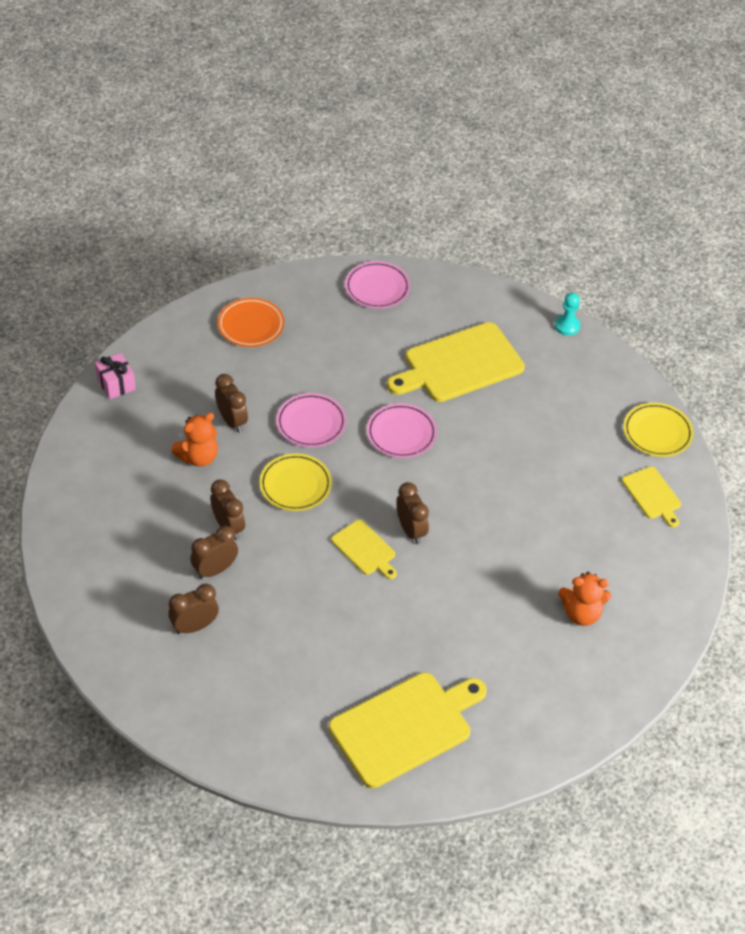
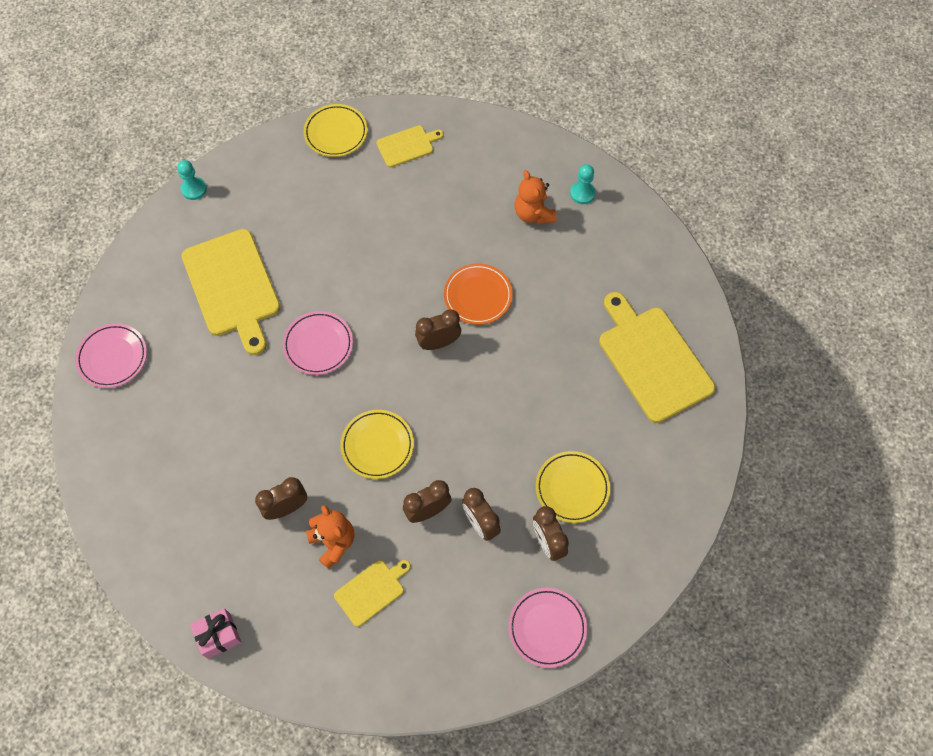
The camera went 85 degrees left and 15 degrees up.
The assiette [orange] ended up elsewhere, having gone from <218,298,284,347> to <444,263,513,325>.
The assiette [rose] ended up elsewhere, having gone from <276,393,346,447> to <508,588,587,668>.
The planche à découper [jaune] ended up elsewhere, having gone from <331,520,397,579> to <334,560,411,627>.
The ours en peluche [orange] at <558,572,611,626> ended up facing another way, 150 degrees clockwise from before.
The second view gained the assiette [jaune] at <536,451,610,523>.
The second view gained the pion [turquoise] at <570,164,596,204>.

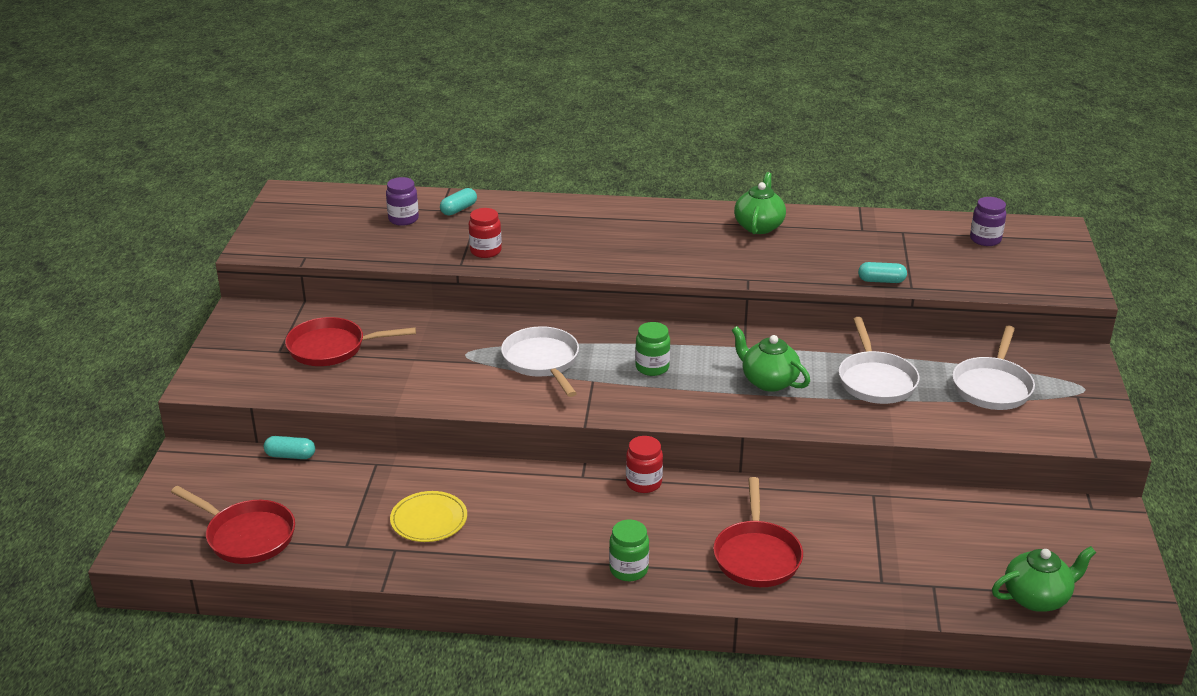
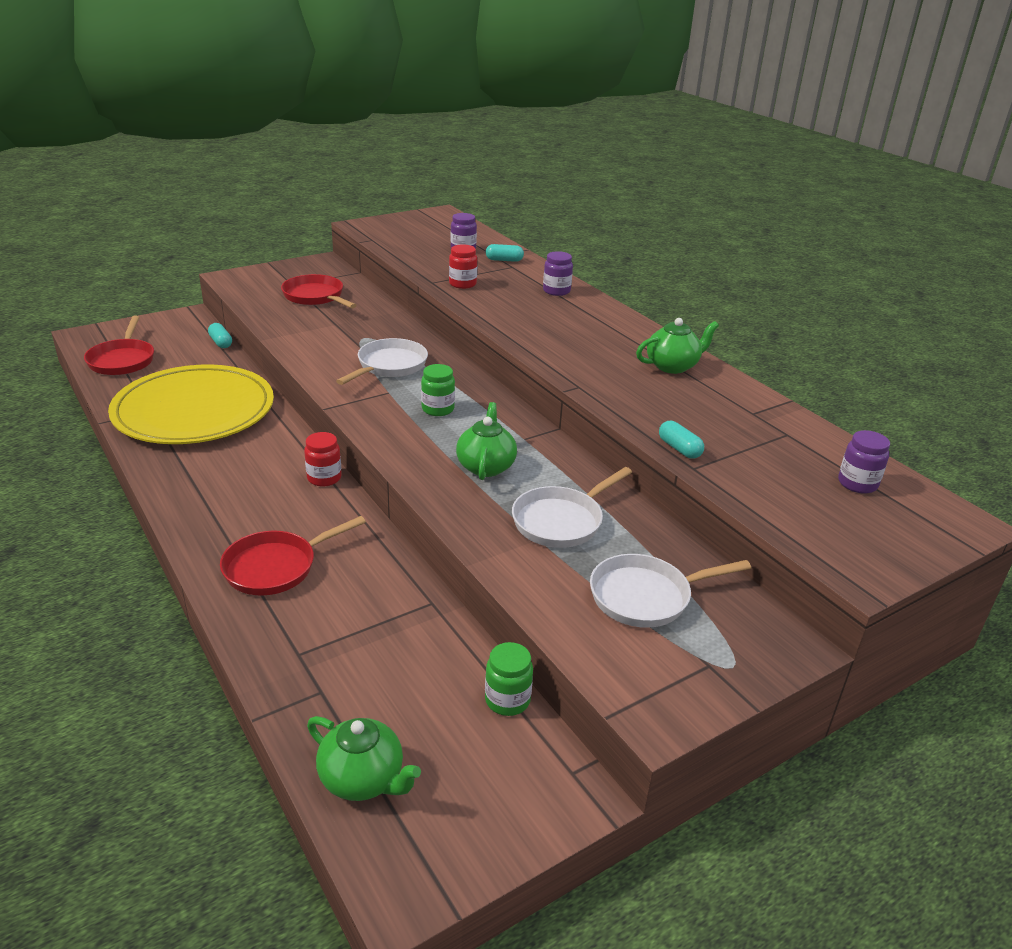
The camera went 50 degrees right and 0 degrees up.
The size of the assiette [jaune] at <390,491,467,542> changed by a factor of 2.47.
The bocal [vert] ended up elsewhere, having gone from <609,519,649,581> to <485,642,533,716>.
The second view gained the bocal [violet] at <543,251,573,296>.

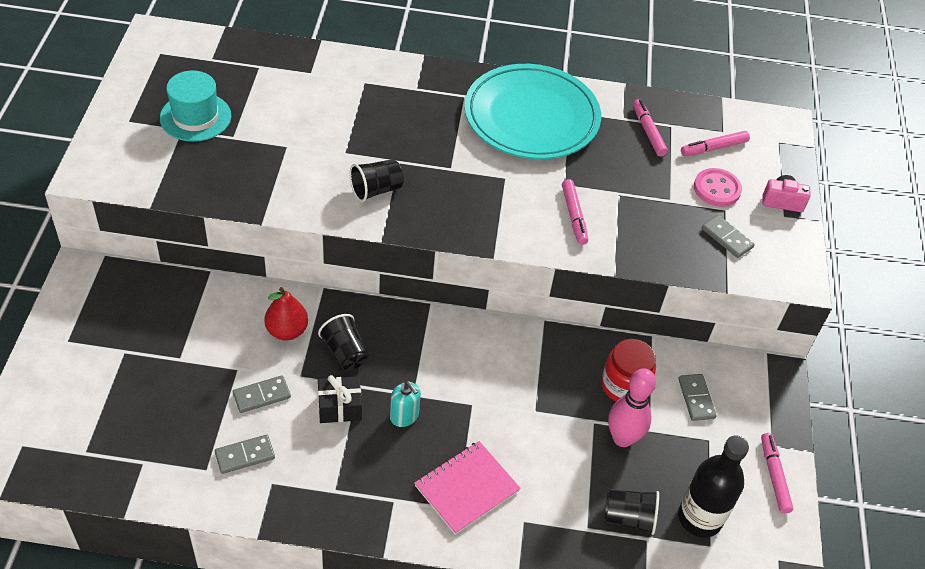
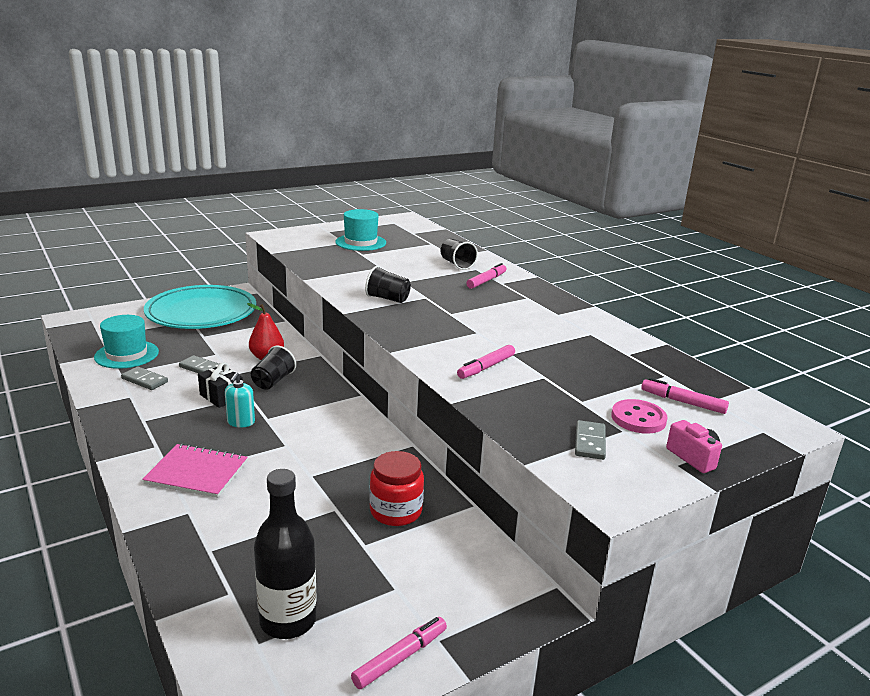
The camera went 55 degrees right and 25 degrees down.
The assiette [turquoise] ended up elsewhere, having gone from <464,64,601,159> to <144,285,256,329>.
The gobelet [noir] ended up elsewhere, having gone from <604,489,659,535> to <440,239,478,270>.
The second view lost the quille [rose] at <608,368,656,447>.
The feutre [rose] ended up elsewhere, having gone from <633,99,668,157> to <466,263,506,289>.
The second view lost the domino [gris] at <678,374,716,421>.
The second view gained the chapeau [turquoise] at <94,315,159,369>.

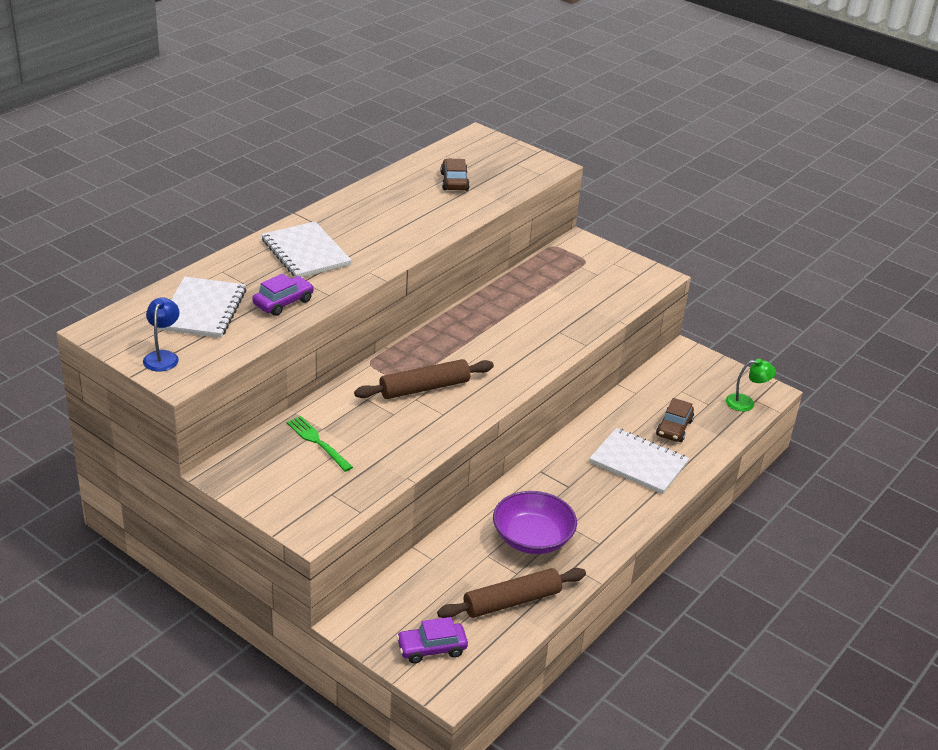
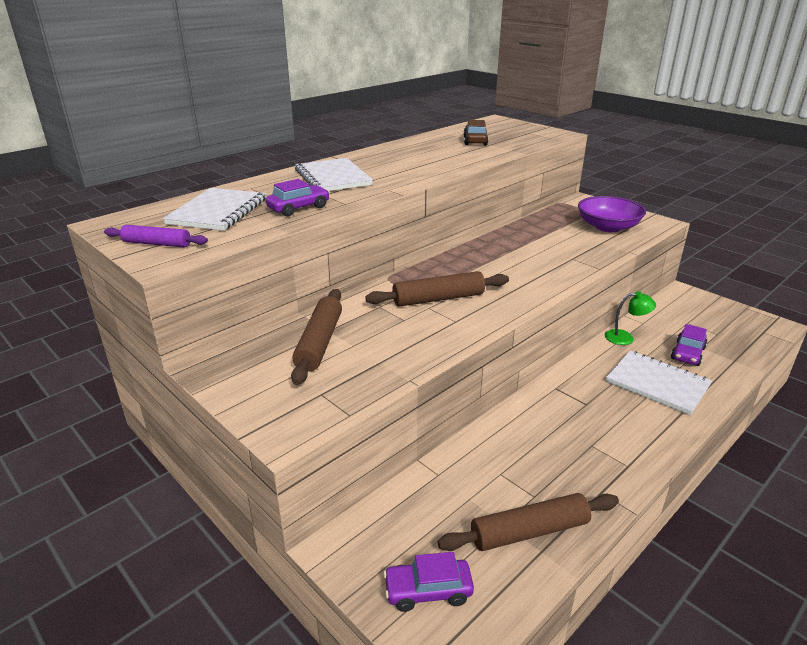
The camera went 10 degrees right and 5 degrees down.
Where the lampe [bleu] stood at <143,297,180,372>, the rouleau à pâtisserie [violet] came to stand at <104,225,208,247>.
Where the fourchette [vert] stood at <287,416,353,472>, the rouleau à pâtisserie [marron] came to stand at <291,289,342,385>.
The bol [violet] ended up elsewhere, having gone from <493,491,577,554> to <578,196,646,232>.
What was the voiture [marron] at <656,398,694,442> turned into the voiture [violet] at <671,324,707,366>.
The lampe [vert] ended up elsewhere, having gone from <726,359,776,411> to <605,291,656,345>.

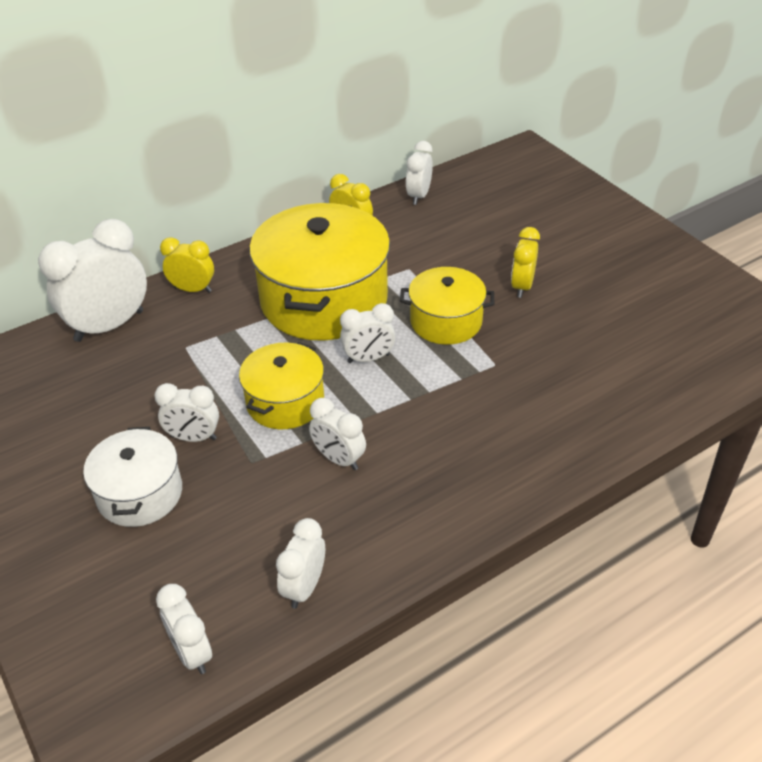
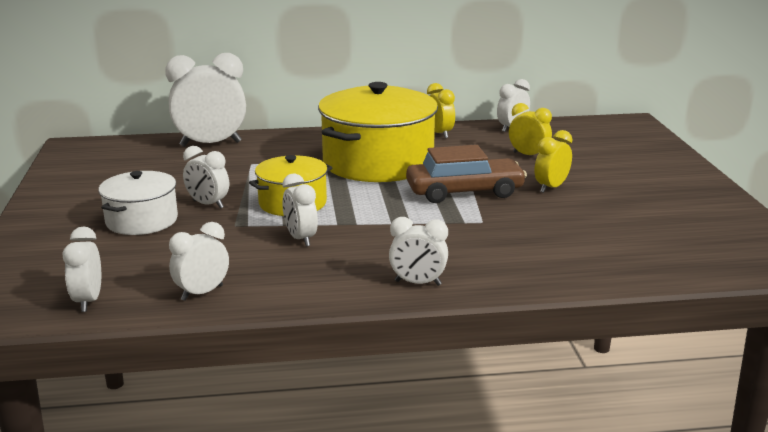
The camera went 25 degrees right and 20 degrees down.
The réveil [jaune] ended up elsewhere, having gone from <160,237,214,293> to <509,103,552,155>.
The réveil [blanc] ended up elsewhere, having gone from <340,303,396,363> to <389,217,448,286>.
Where the marmite [jaune] stood at <400,267,494,345>, the voiture [marron] came to stand at <406,145,527,203>.

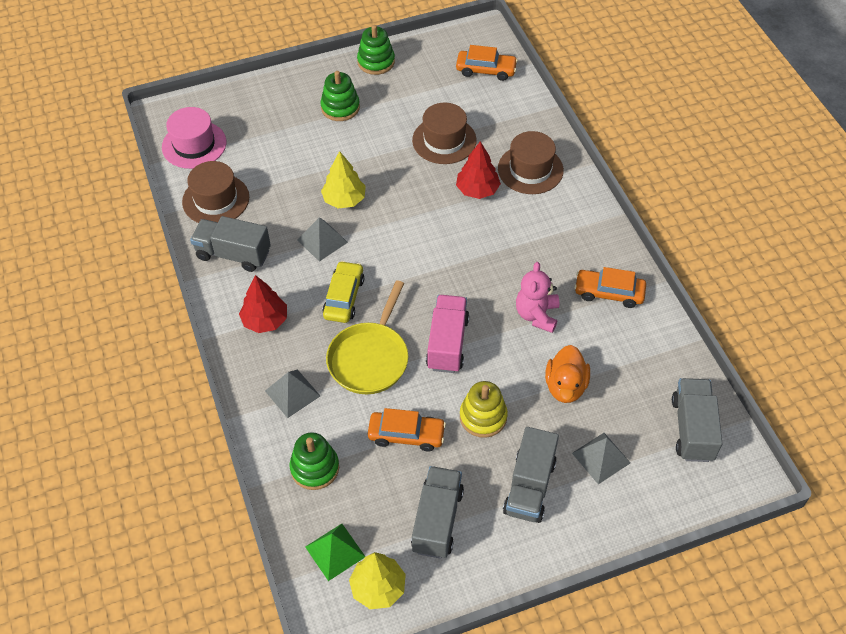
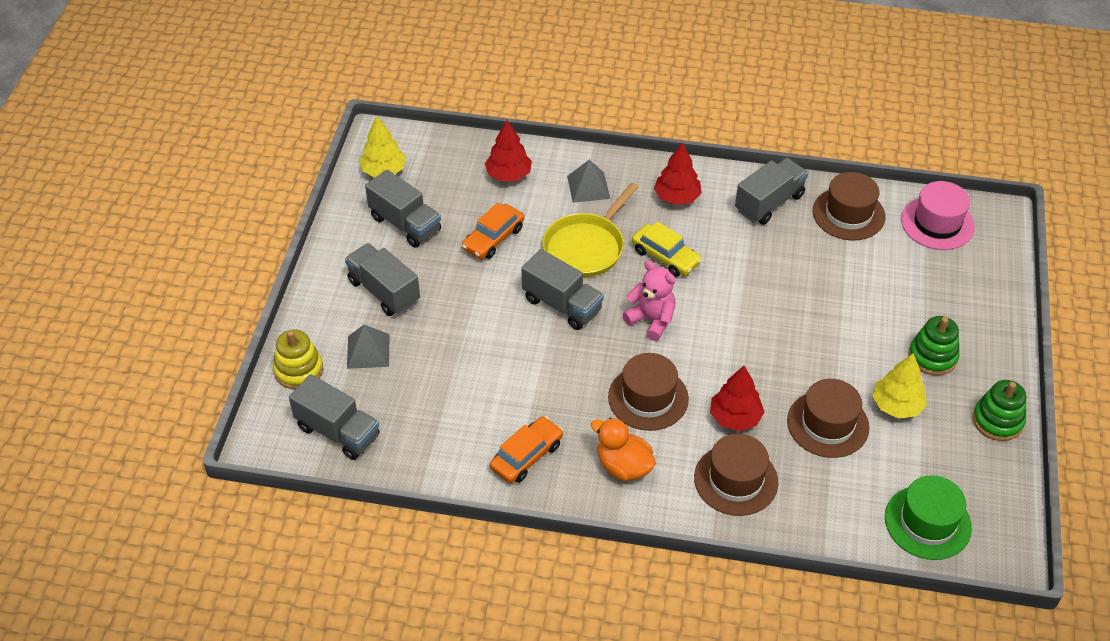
The camera went 120 degrees right and 5 degrees down.
Where the jouet à empiler [vert] stood at <290,432,339,490>, the arbre [rouge] came to stand at <485,120,532,181>.
The second view lost the pyramide [gris] at <297,217,348,262>.
The second view lost the pyramide [vert] at <305,524,365,581>.
The arbre [jaune] ended up elsewhere, having gone from <321,151,366,209> to <872,353,927,418>.
The poêle [jaune] at <326,280,408,394> ended up facing another way, 105 degrees counterclockwise from before.
What was the camion [rose] at <426,295,469,373> turned into the camion [gris] at <521,249,604,330>.
Where the voiture [orange] stood at <456,45,518,81>, the chapeau [vert] came to stand at <885,475,972,560>.
The jouet à empiler [jaune] ended up elsewhere, having gone from <460,381,508,438> to <273,329,323,389>.
The ours en peluche [rose] ended up elsewhere, having gone from <516,262,559,333> to <622,261,676,341>.
The canard [orange] ended up elsewhere, having gone from <545,345,590,403> to <591,418,656,481>.
The second view gained the chapeau [marron] at <608,353,689,431>.

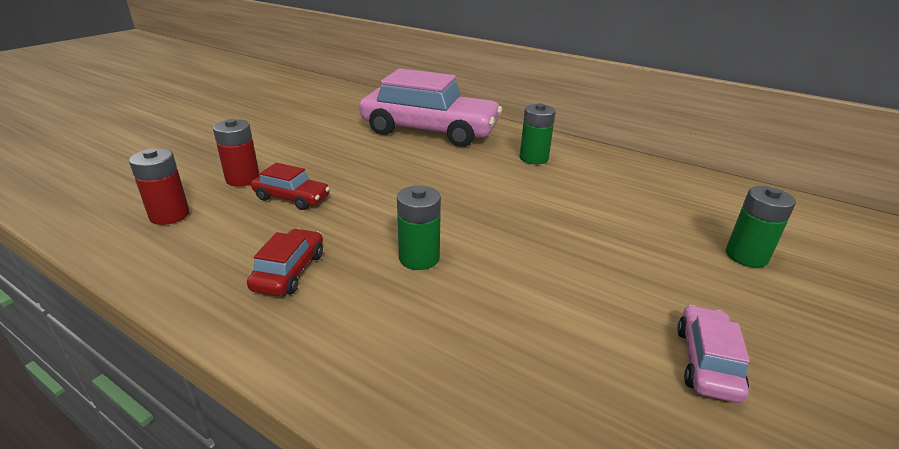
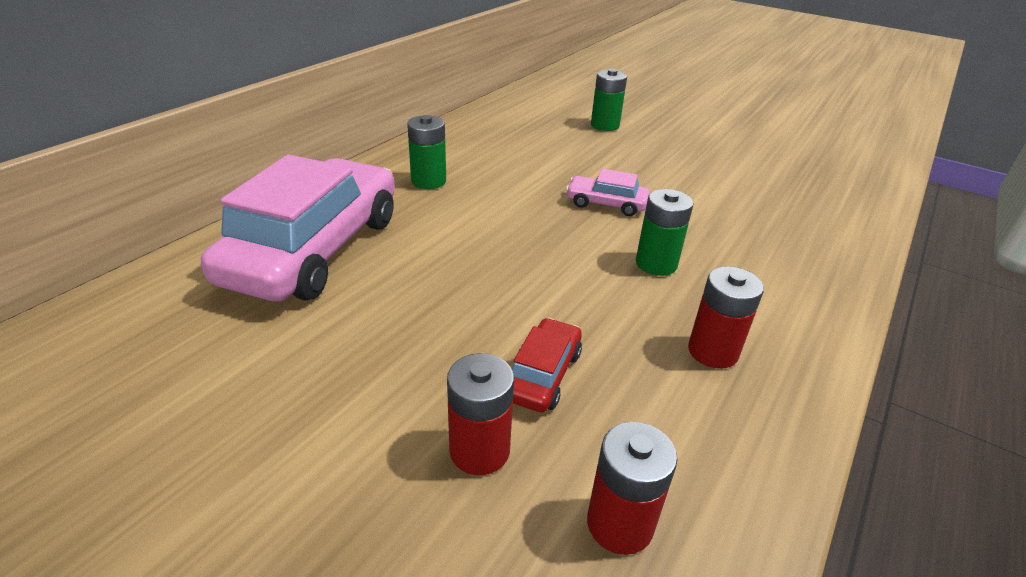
The camera went 90 degrees left and 5 degrees up.
Where the voiture [rouge] stood at <247,229,323,296>, the pile [rouge] came to stand at <688,266,764,369>.
The voiture [rose] ended up elsewhere, having gone from <677,305,750,403> to <566,169,650,216>.

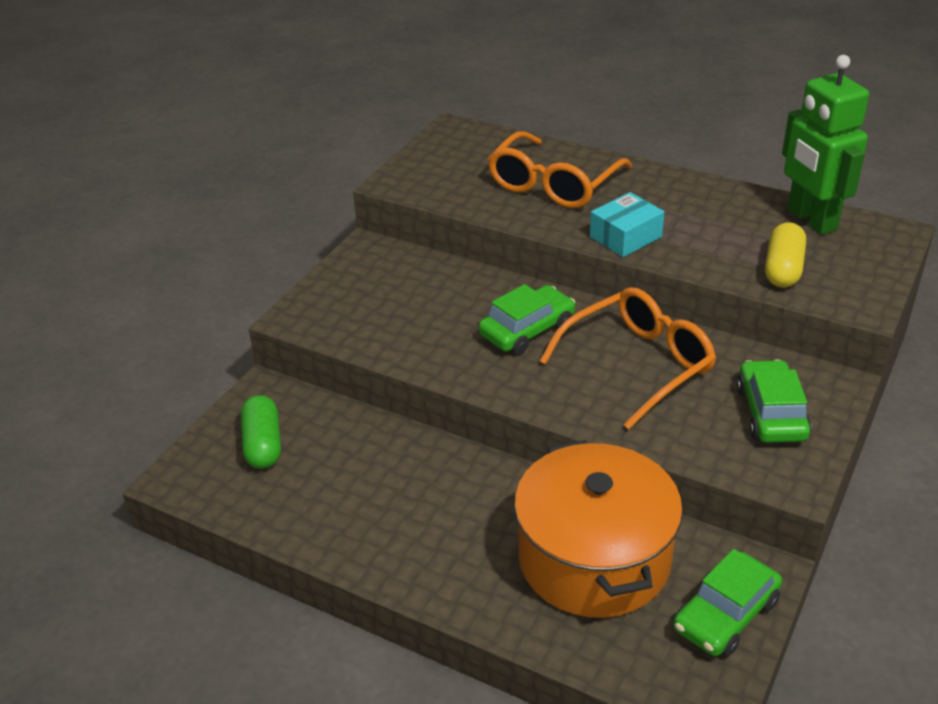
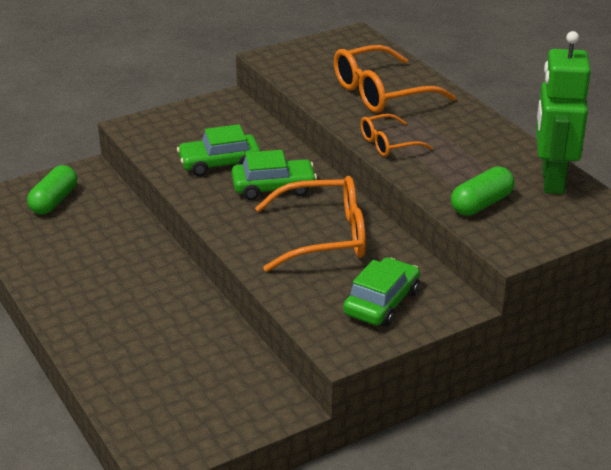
The camera went 30 degrees right and 5 degrees down.
The second view lost the marmite [orange] at <514,440,683,618>.
Where the boîte [turquoise] stood at <590,192,664,257>, the lunettes [orange] came to stand at <360,114,433,157>.
The voiture [vert] ended up elsewhere, having gone from <673,549,782,657> to <177,124,260,176>.
What was the gélule [jaune] at <765,222,806,287> turned into the gélule [vert] at <451,167,515,216>.

